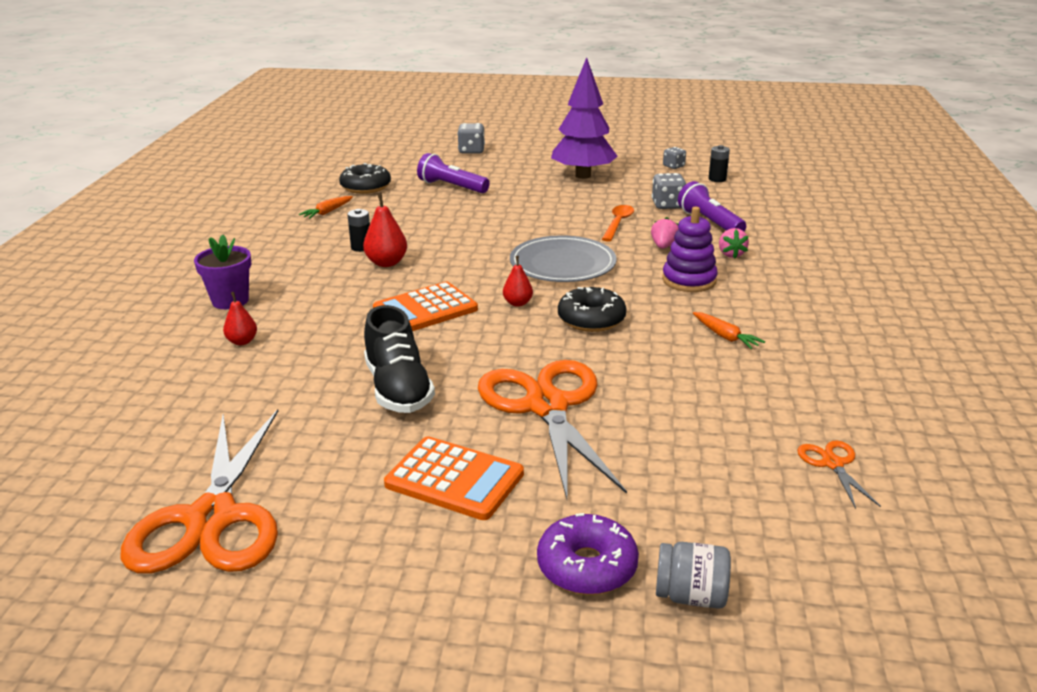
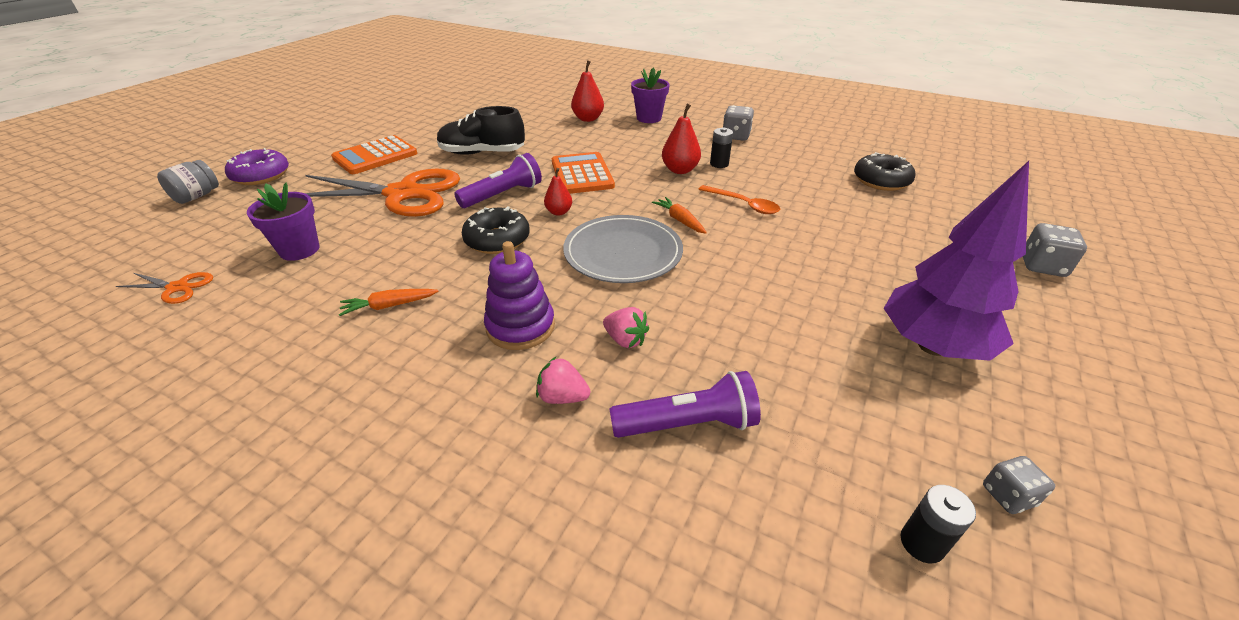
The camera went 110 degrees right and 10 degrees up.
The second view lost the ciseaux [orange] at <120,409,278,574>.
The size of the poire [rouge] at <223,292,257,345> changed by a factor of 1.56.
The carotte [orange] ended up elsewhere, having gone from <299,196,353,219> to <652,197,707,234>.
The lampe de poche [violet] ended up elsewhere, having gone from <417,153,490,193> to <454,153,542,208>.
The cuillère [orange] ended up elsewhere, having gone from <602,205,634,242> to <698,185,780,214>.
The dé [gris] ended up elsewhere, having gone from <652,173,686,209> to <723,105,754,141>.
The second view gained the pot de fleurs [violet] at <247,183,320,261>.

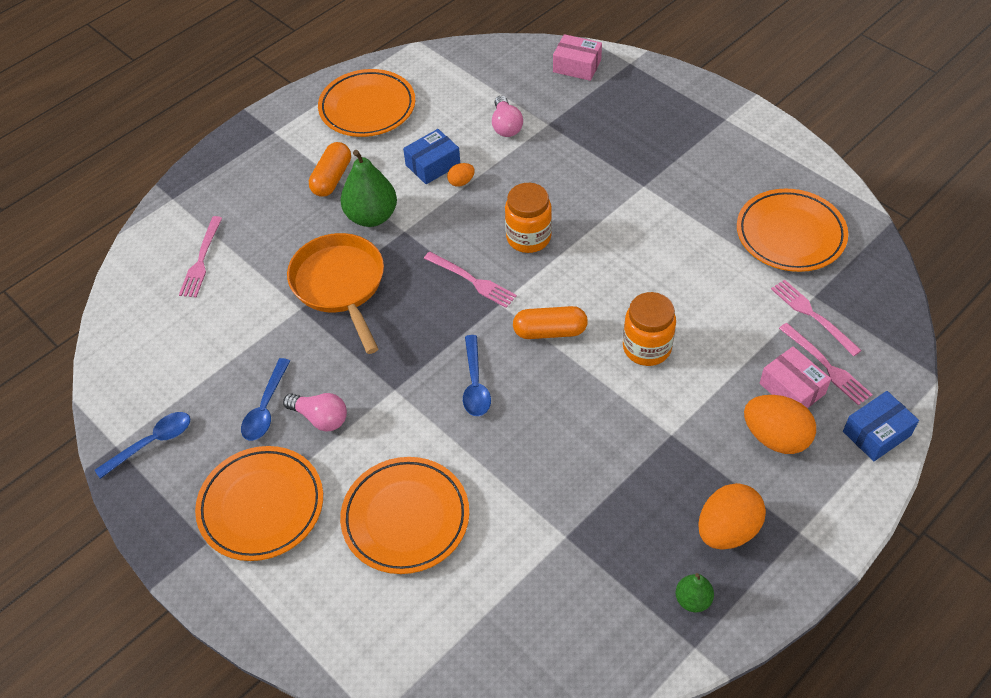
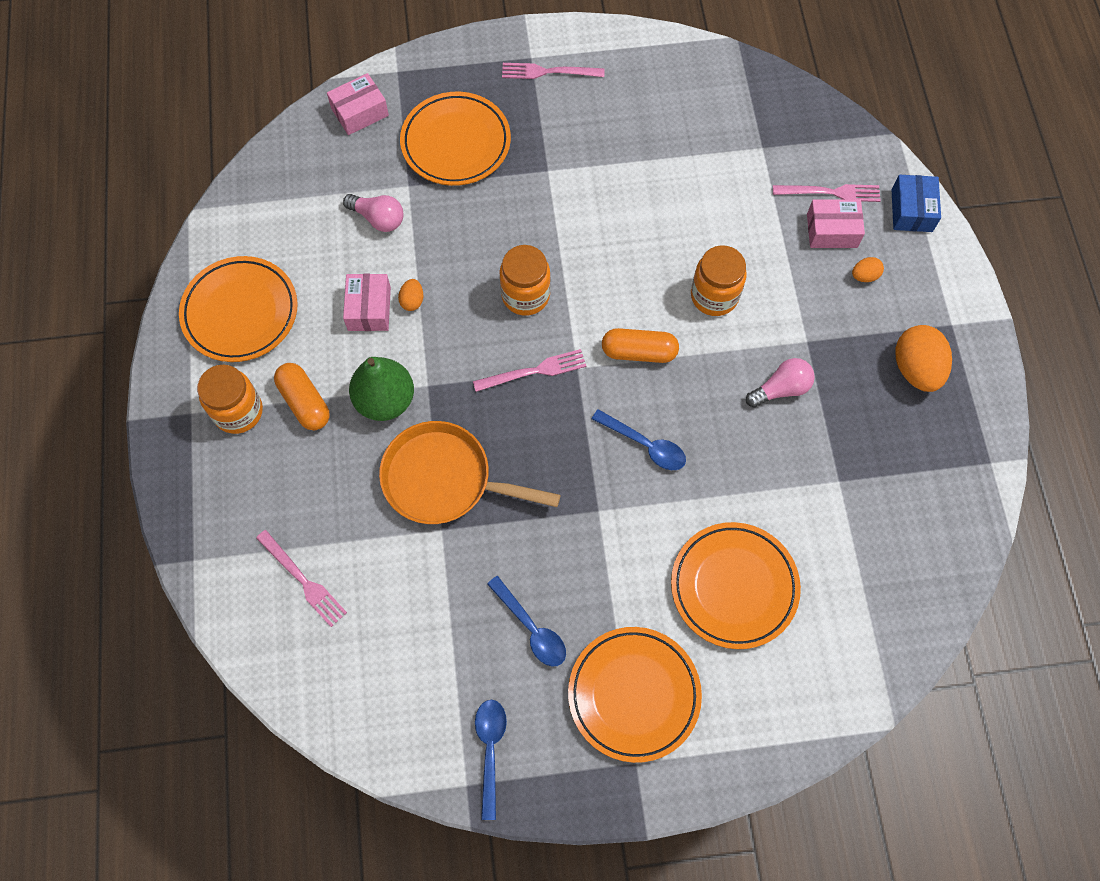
The camera went 55 degrees left and 15 degrees up.
The ampoule [rose] ended up elsewhere, having gone from <283,393,347,432> to <746,358,815,408>.
What was the boîte [bleu] at <403,129,460,184> turned into the boîte [rose] at <343,274,391,331>.
The gélule [orange] at <513,306,588,339> ended up facing another way, 60 degrees clockwise from before.
The second view lost the poire [vert] at <676,573,714,612>.
The assiette [orange] ended up elsewhere, having gone from <737,189,848,272> to <400,92,511,186>.
The size of the œuf [orange] at <744,395,816,454> changed by a factor of 0.48.
The fourchette [rose] ended up elsewhere, having gone from <771,280,862,356> to <502,63,605,79>.
The second view gained the bocal [orange] at <197,365,263,434>.

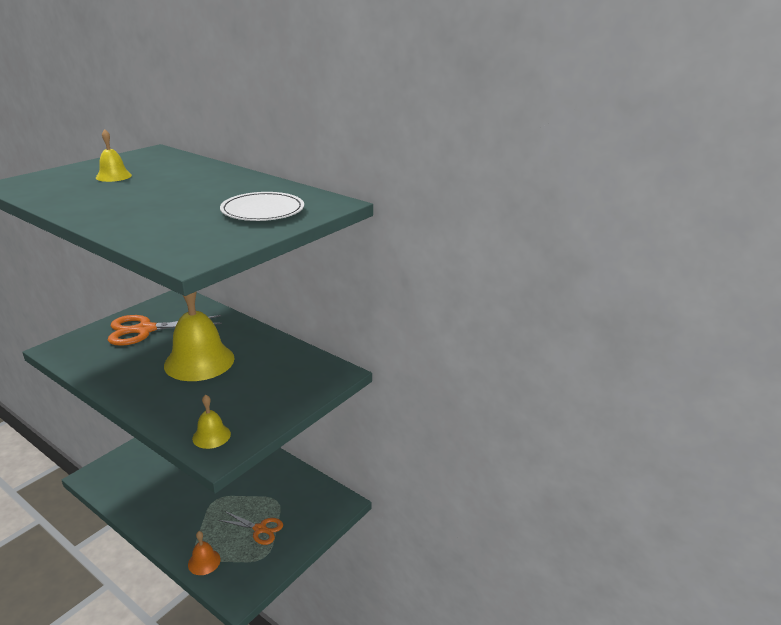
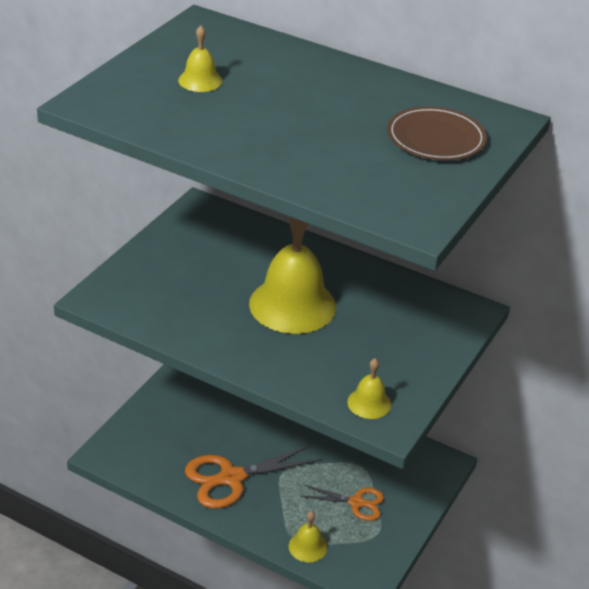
The camera went 10 degrees left and 10 degrees up.
The ciseaux [orange] ended up elsewhere, having gone from <108,315,222,346> to <185,444,322,509>.
What was the cloche [orange] at <188,531,221,575> turned into the cloche [jaune] at <289,511,327,563>.
What was the assiette [blanc] at <220,192,304,221> turned into the assiette [marron] at <387,106,487,160>.

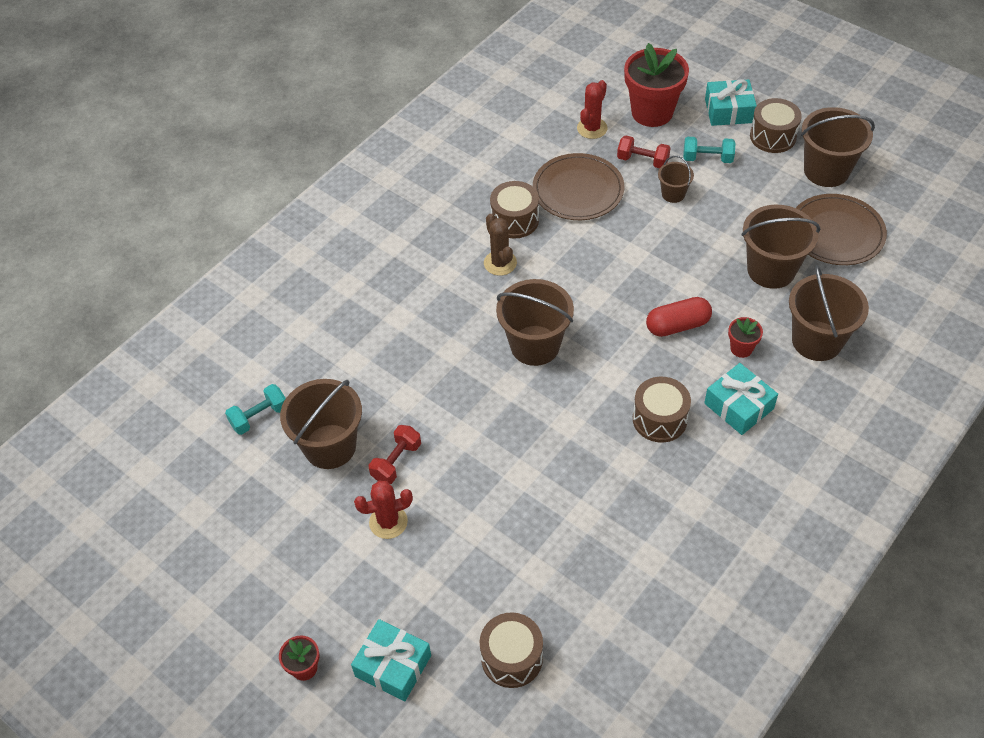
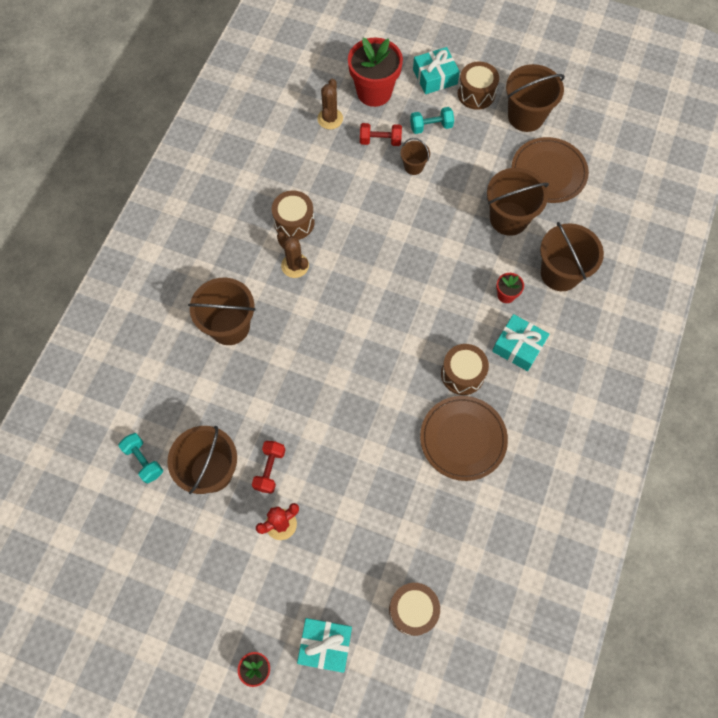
The camera went 20 degrees left and 15 degrees up.
The haltère [turquoise] at <225,384,286,435> ended up facing another way, 75 degrees counterclockwise from before.
The seau [marron] ended up elsewhere, having gone from <496,279,574,366> to <188,278,256,345>.
The assiette [marron] ended up elsewhere, having gone from <533,153,624,220> to <420,396,508,481>.
What was the cactus [rouge] at <577,80,608,139> turned into the cactus [marron] at <317,79,343,129>.
The second view lost the gélule [rouge] at <646,297,712,337>.

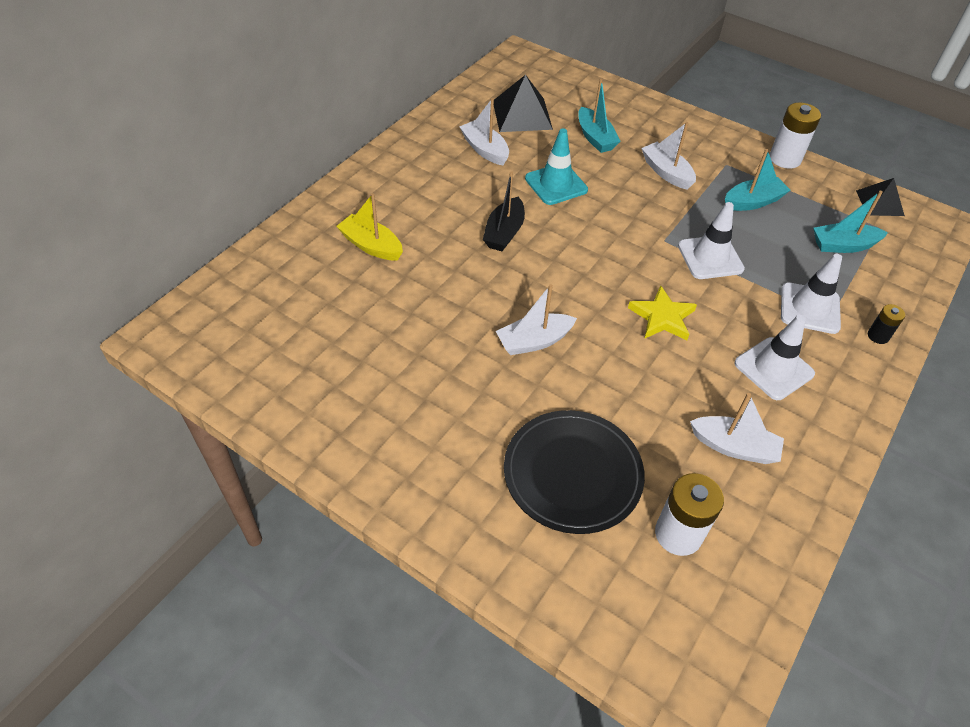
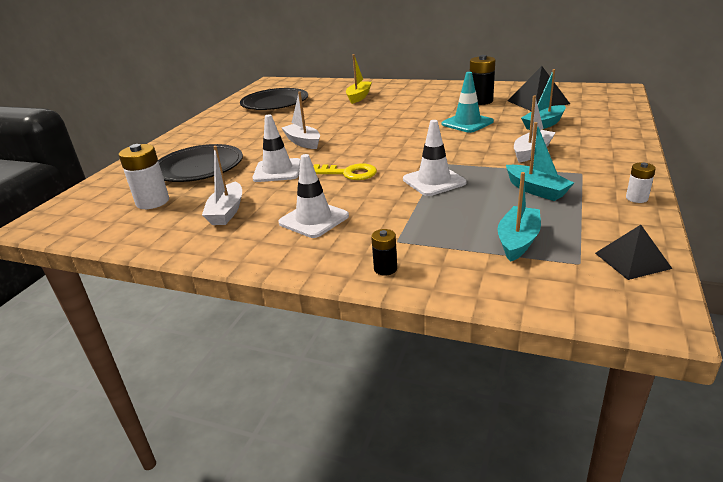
The camera went 80 degrees right and 20 degrees down.
Where the bateau [blanc] stood at <459,98,509,165>, the pile [noir] came to stand at <470,55,495,105>.
The second view lost the bateau [noir] at <483,171,525,251>.
Where the étoile [jaune] stood at <628,285,697,340>, the clé [jaune] came to stand at <314,163,377,180>.
The size of the pile [blanc] at <770,102,821,169> changed by a factor of 0.55.
The cône de chantier [blanc] ended up elsewhere, having gone from <781,254,842,334> to <252,114,300,182>.
The bateau [turquoise] at <813,191,888,253> ended up facing another way, 45 degrees clockwise from before.
The second view gained the assiette [noir] at <240,88,308,110>.

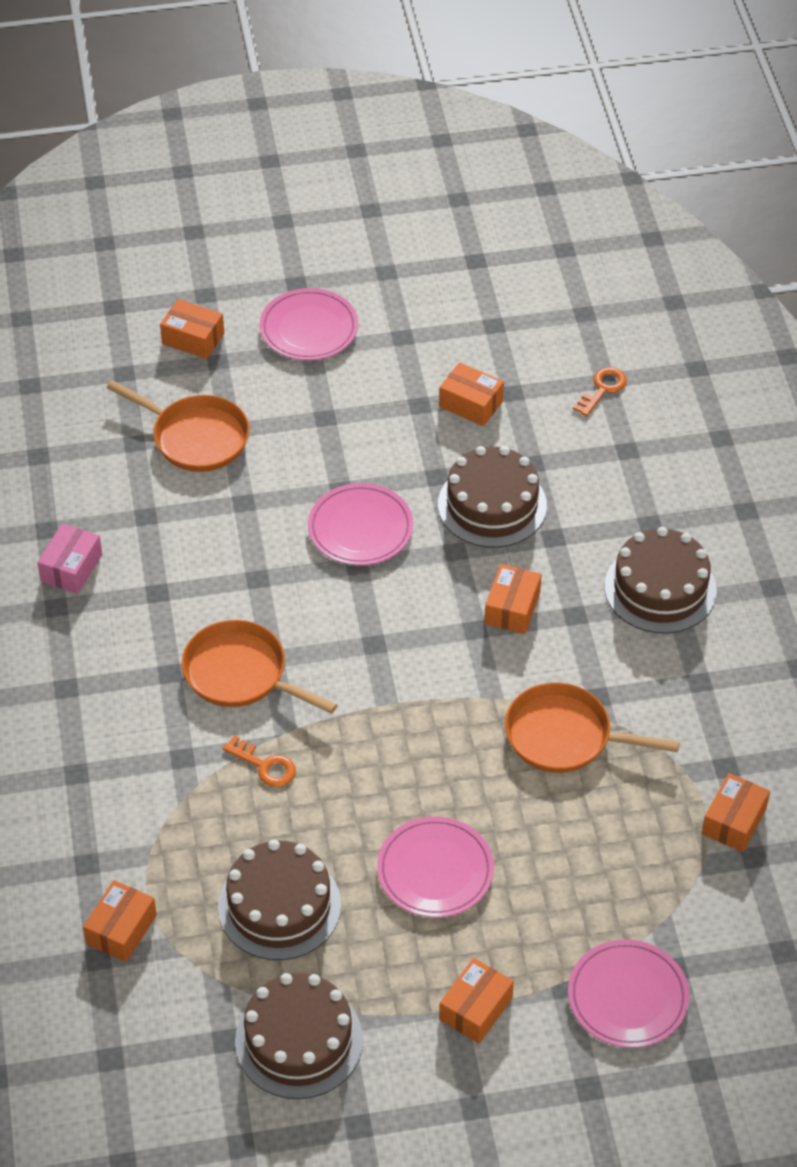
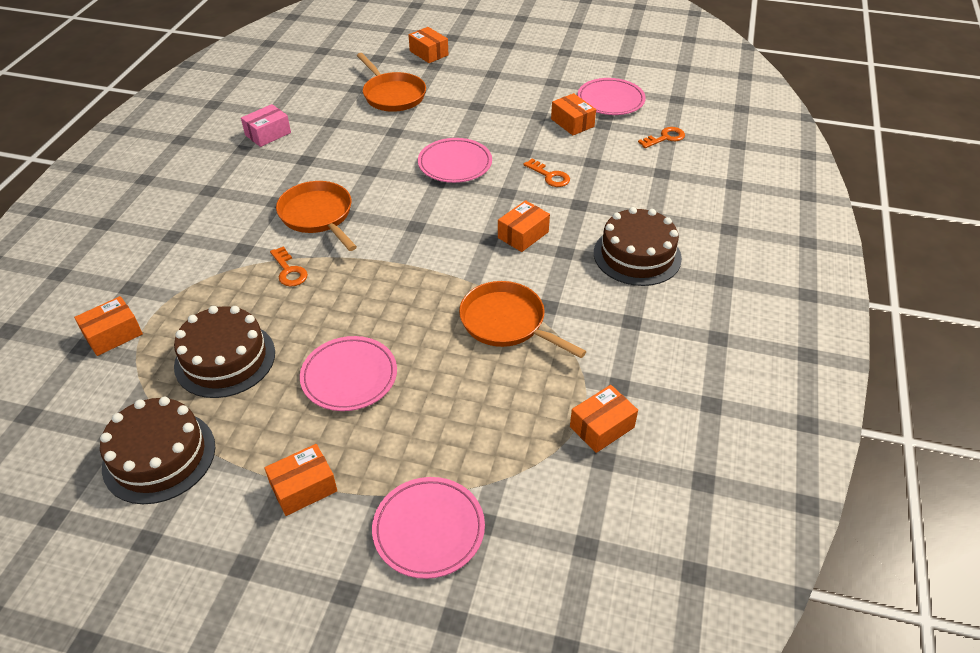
The camera went 25 degrees right and 5 degrees down.
The assiette [rose] ended up elsewhere, having gone from <259,288,358,360> to <577,78,646,115>.
Where the gâteau [marron] stood at <438,446,547,548>, the clé [orange] came to stand at <523,158,570,187>.

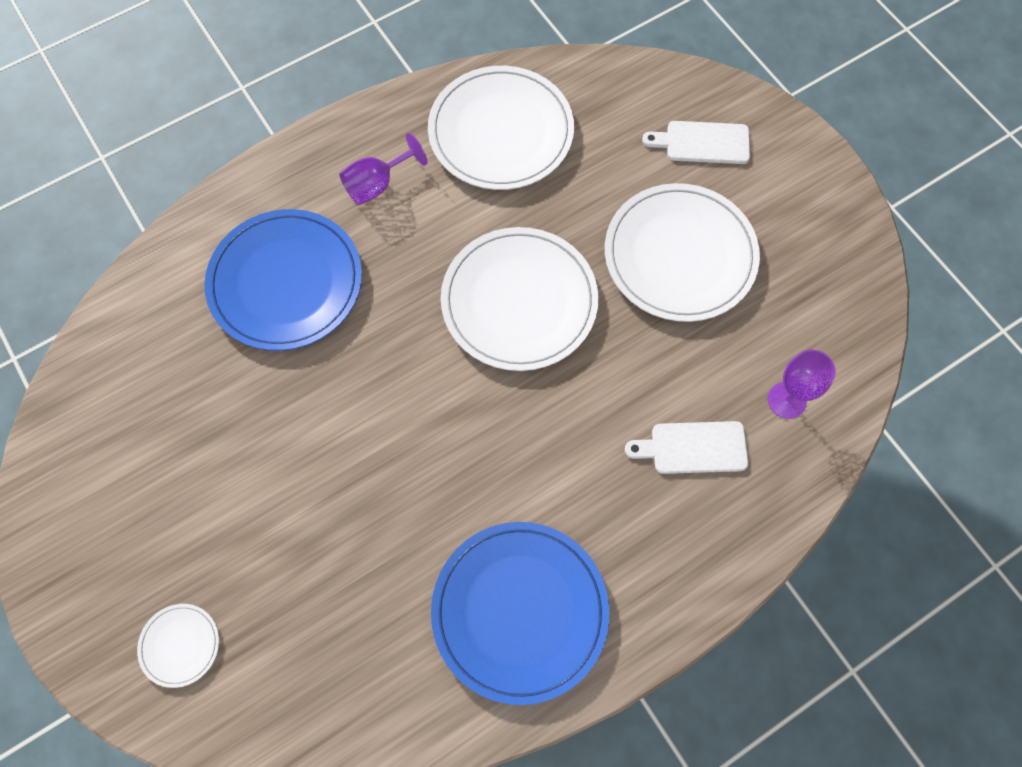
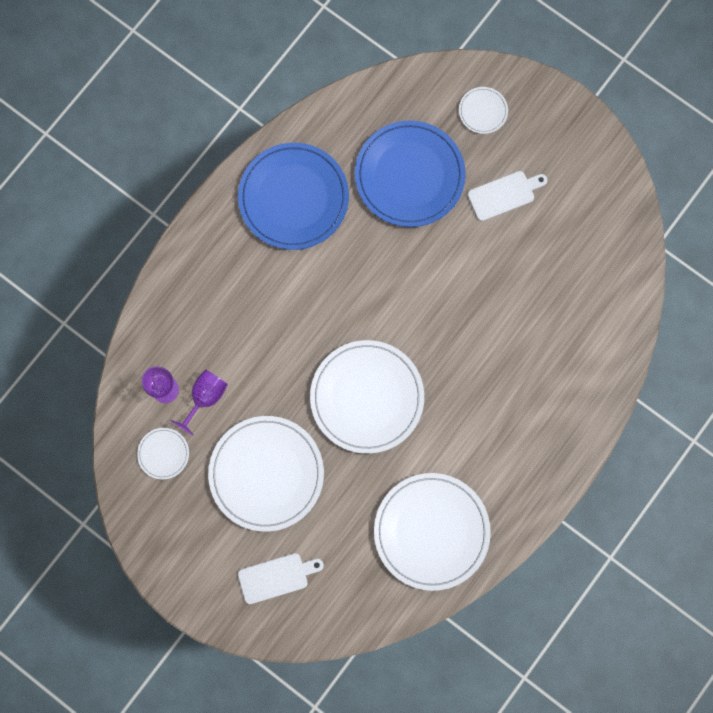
The camera went 160 degrees right and 10 degrees up.
The assiette [bleu] ended up elsewhere, having gone from <204,209,362,351> to <355,121,466,227>.
The verre à pied [violet] ended up elsewhere, having gone from <339,133,427,205> to <171,369,228,436>.
The planche à découper [blanc] ended up elsewhere, having gone from <625,421,749,474> to <467,171,547,221>.
The second view gained the assiette [blanc] at <137,428,189,480>.

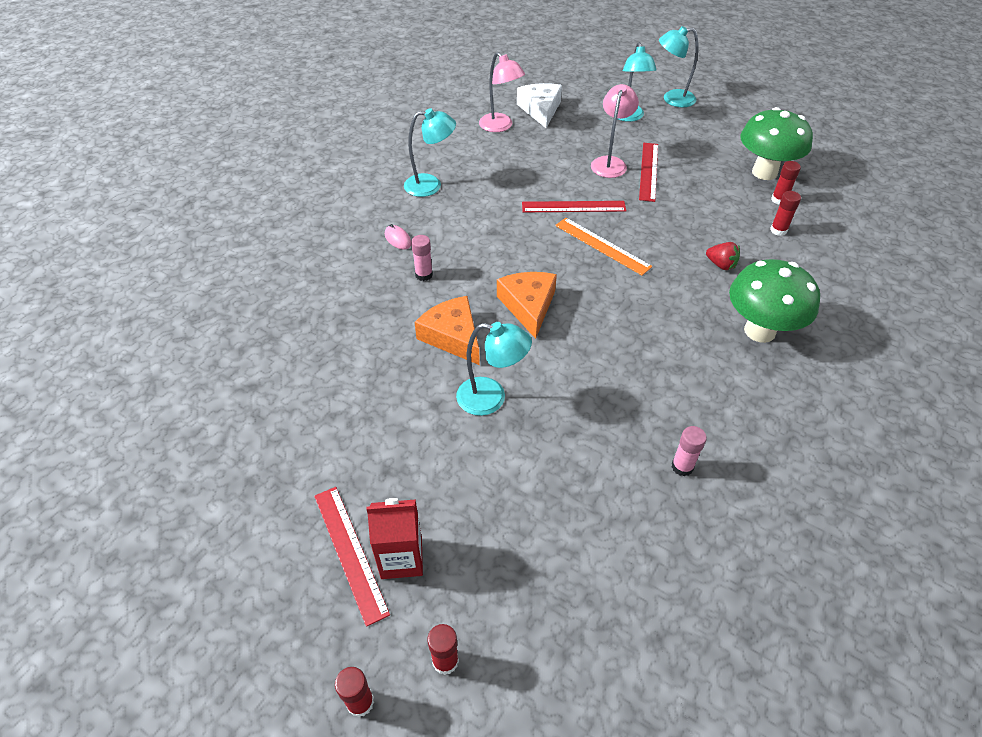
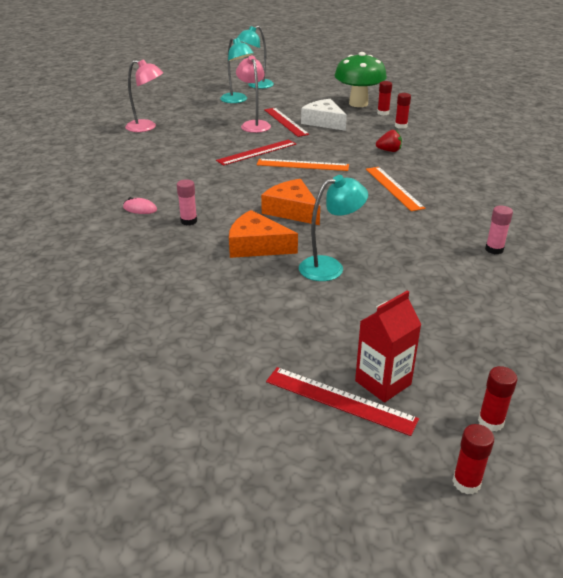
The camera went 35 degrees left and 15 degrees down.
The second view lost the lampe [turquoise] at <404,108,456,197>.
The fromage [blanc] ended up elsewhere, having gone from <517,83,562,128> to <301,99,347,131>.
The second view lost the champignon [vert] at <729,259,820,343>.
The second view gained the règle [orange] at <366,167,425,211>.

